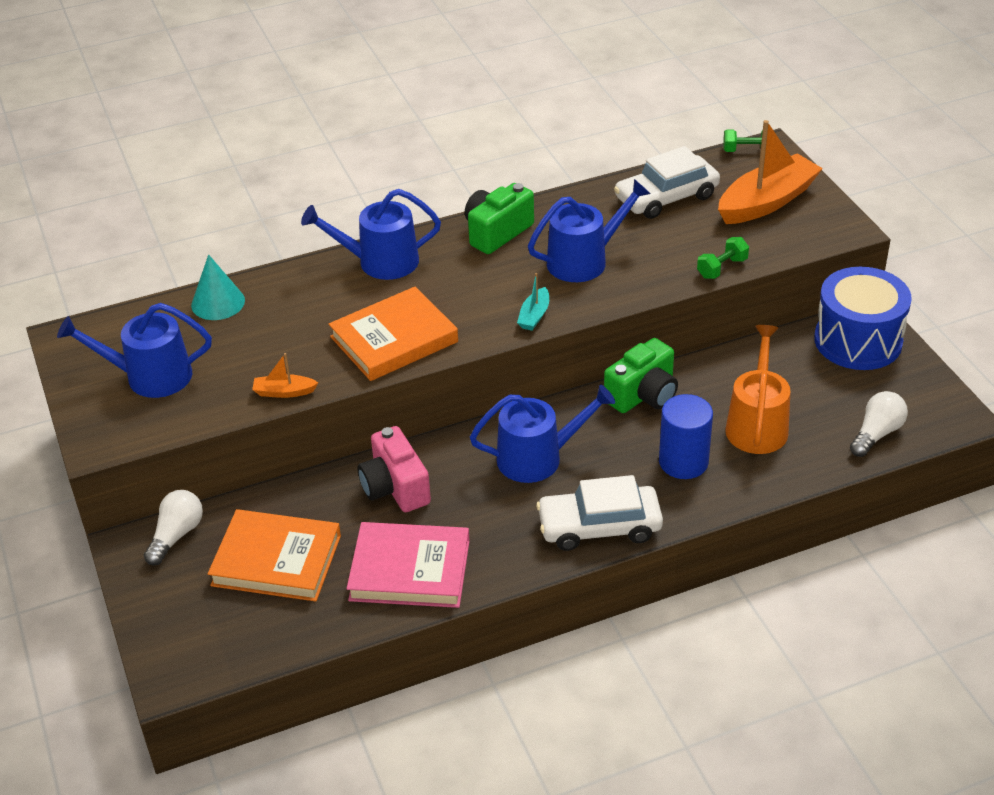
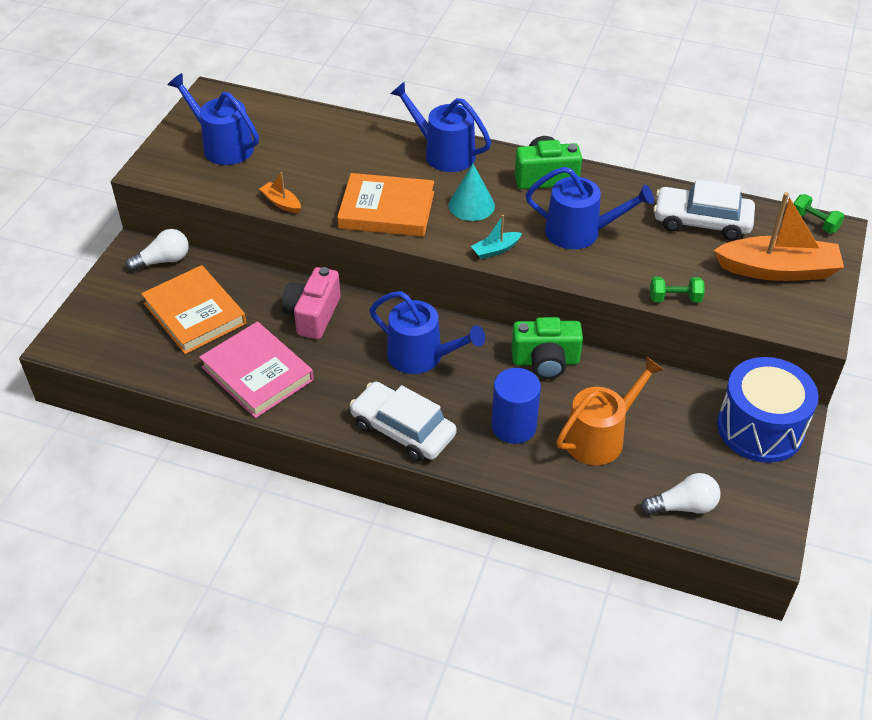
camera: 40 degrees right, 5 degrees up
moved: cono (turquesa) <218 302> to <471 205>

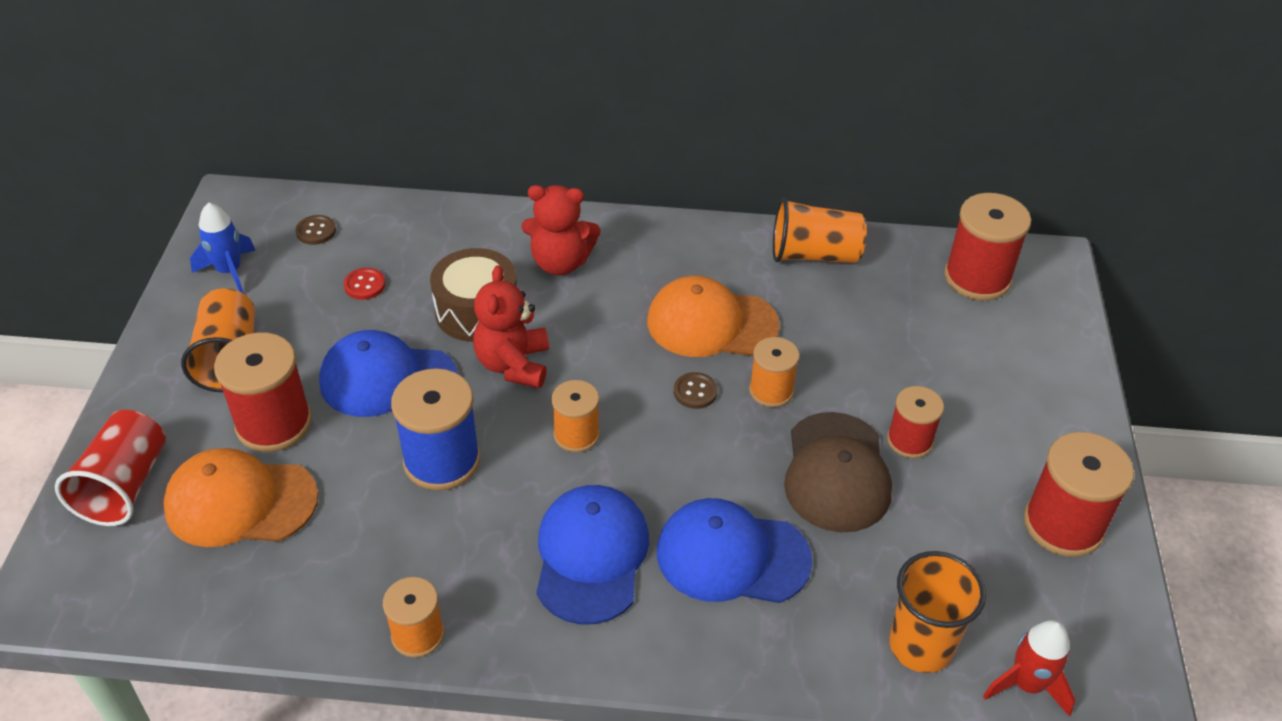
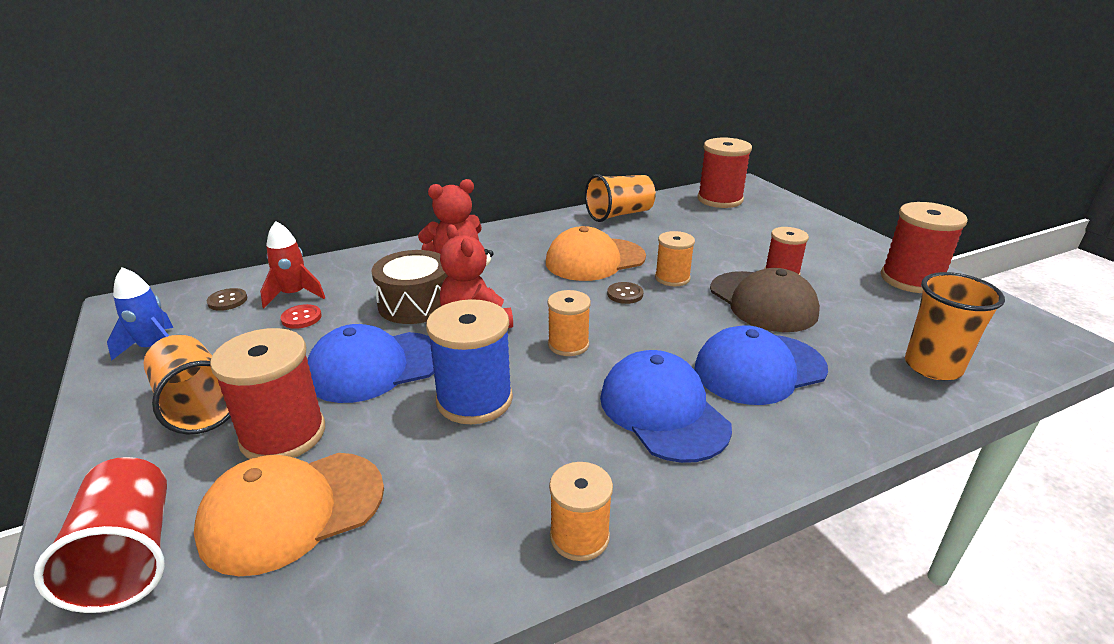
camera: 30 degrees left, 15 degrees down
moved: cohete (rojo) <1027 684> to <294 295>

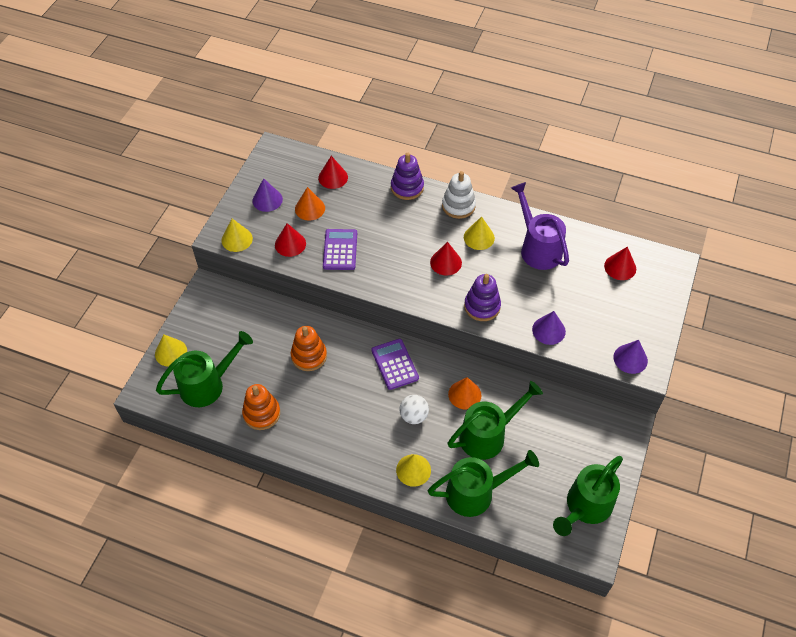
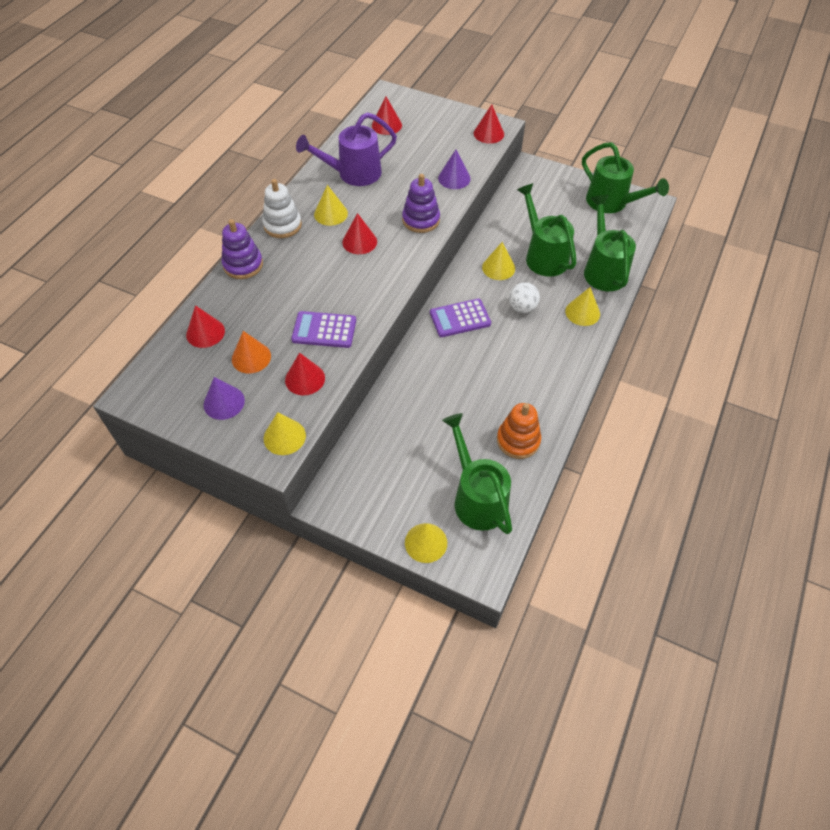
camera: 85 degrees left, 0 degrees up
removed: juguete apilable (naranja) <309 356>
recoloured: cono (morado) <630 359> to cono (rojo) <488 133>; cono (naranja) <464 394> to cono (amarillo) <498 268>

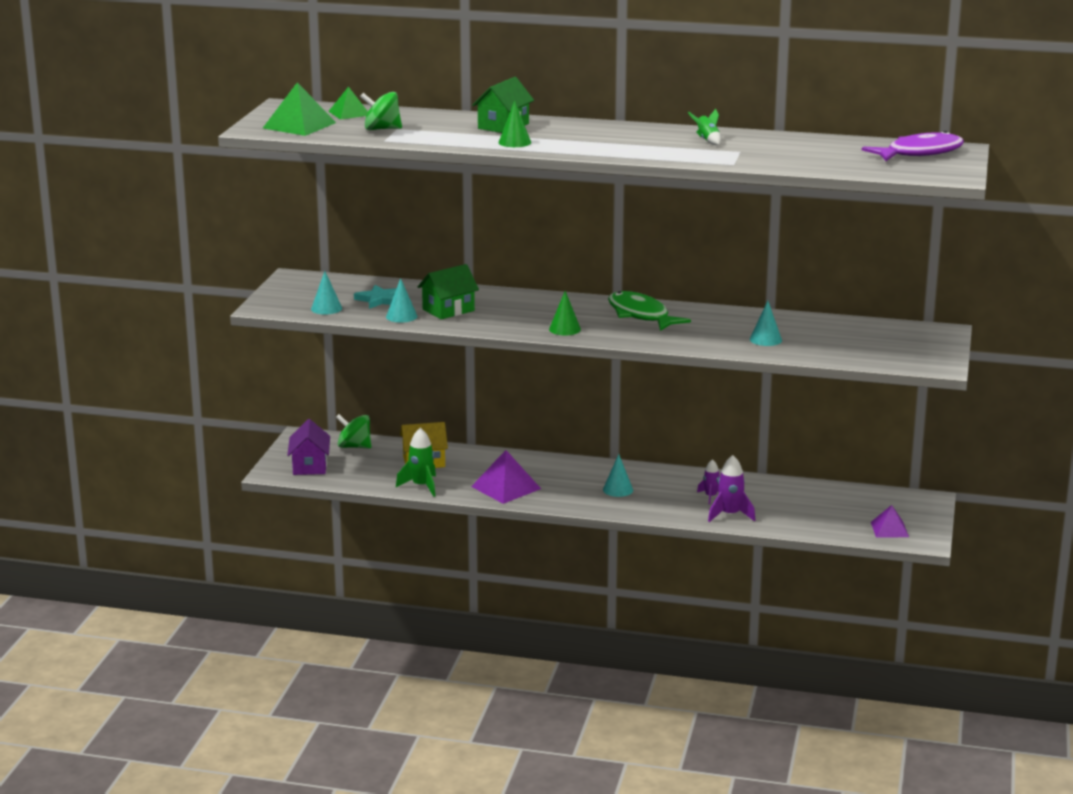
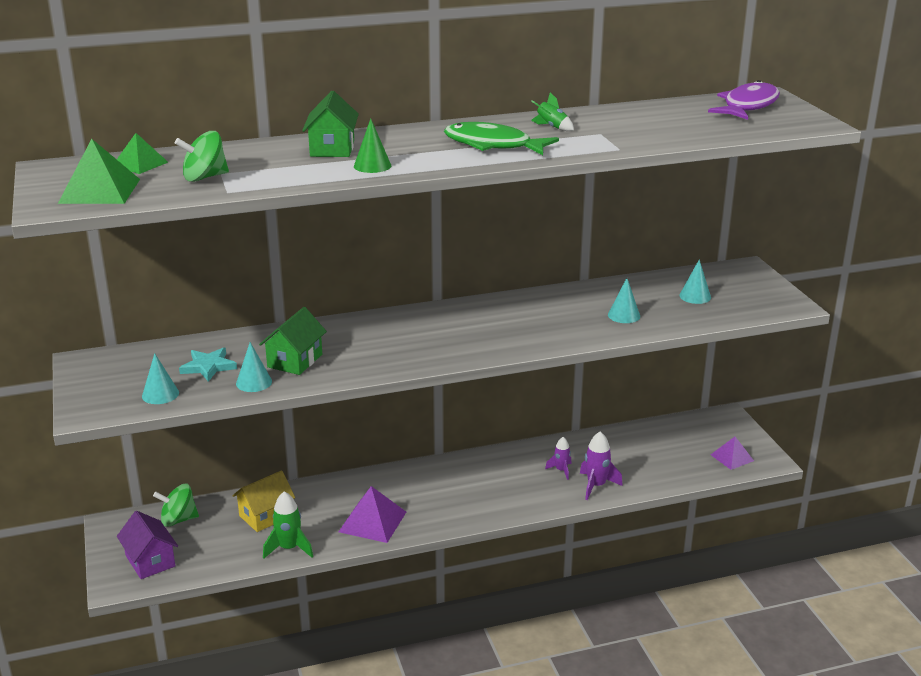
camera: 30 degrees left, 5 degrees up
removed: cono (verde) <564 329>
moved: pez (verde) <641 315> to <493 145>; cono (turquesa) <618 489> to <695 296>

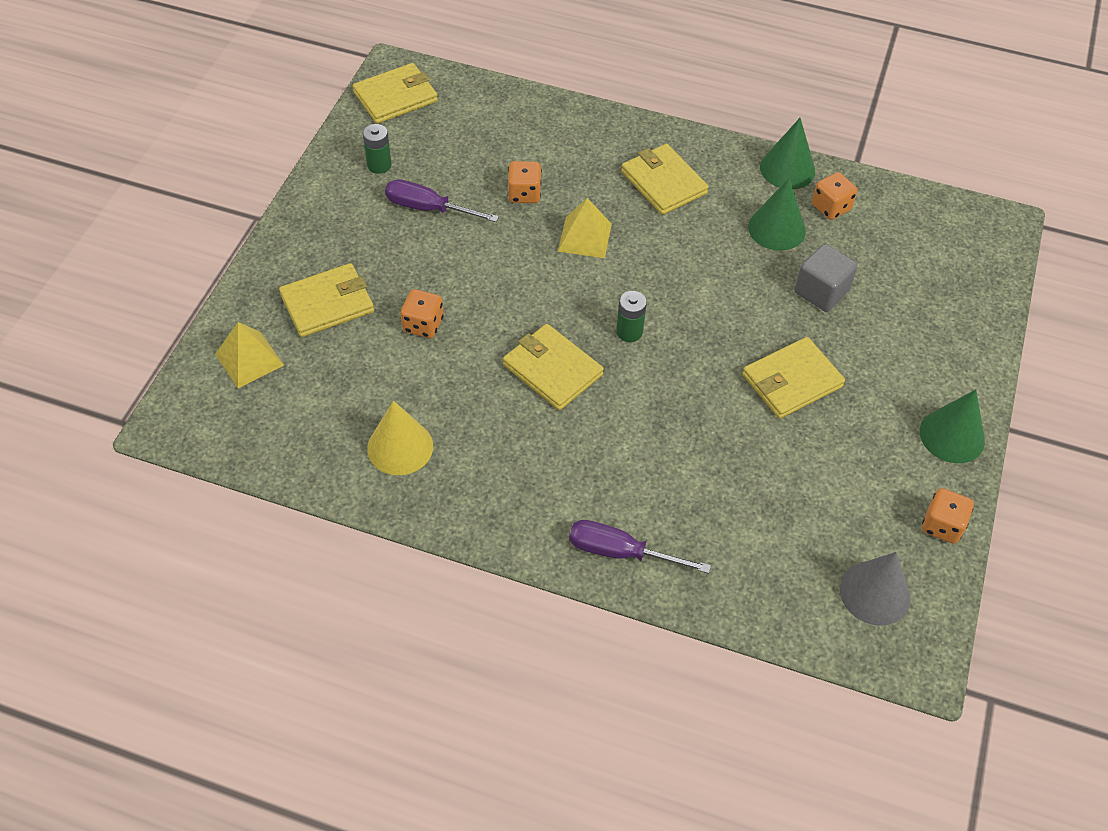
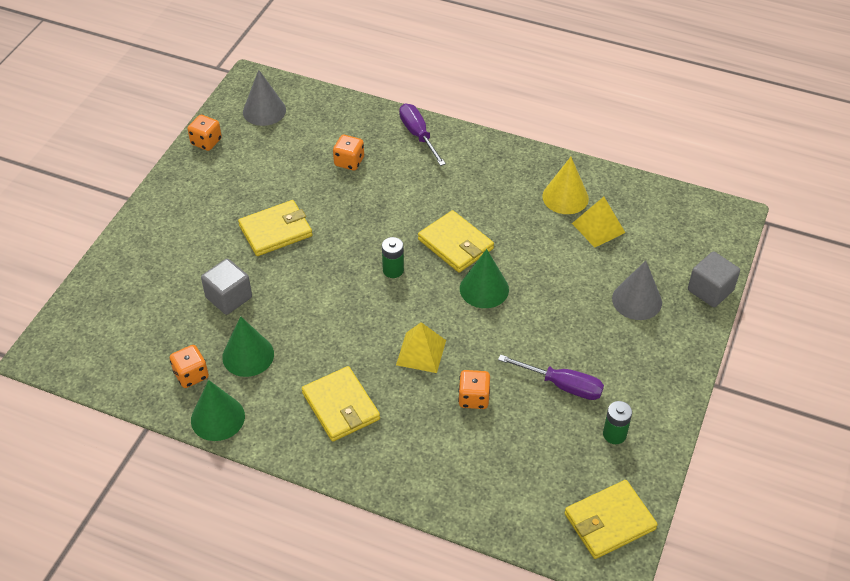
camera: 175 degrees left, 5 degrees down
added: cubo (gris) <710 290>
moved: dado (naranja) <423 325> to <349 162>; pirámide (amarillo) <249 359> to <598 227>; cono (verde) <952 436> to <484 289>
replaced: cartera (amarillo) <327 303> to cono (gris) <637 300>
turned: destornillador (morado) <620 552> = <418 135> 135 degrees counterclockwise

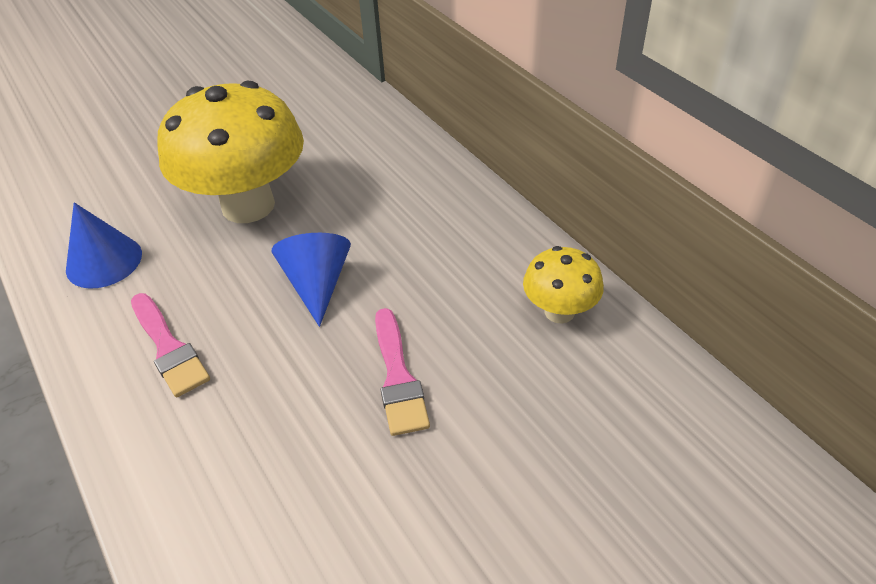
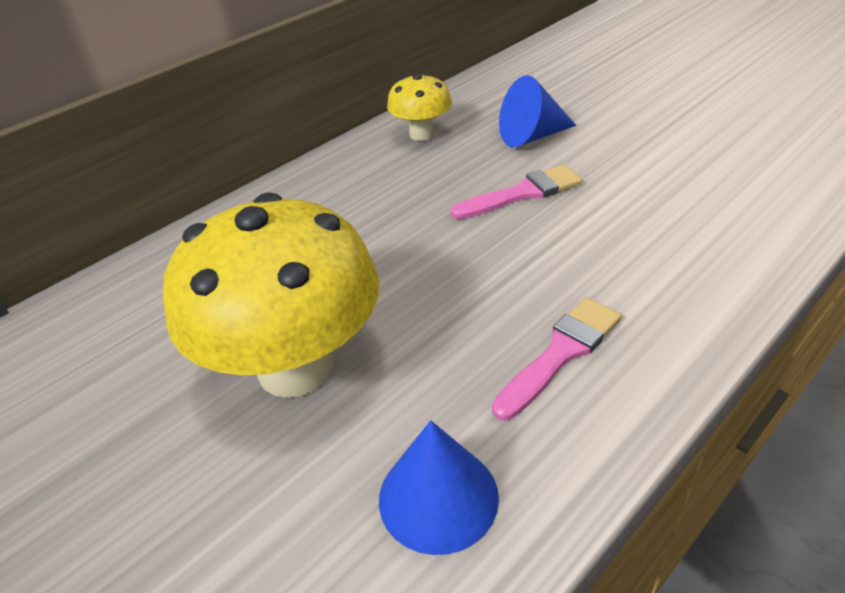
camera: 100 degrees left, 5 degrees down
moved: cono (azul) <317 284> to <531 136>

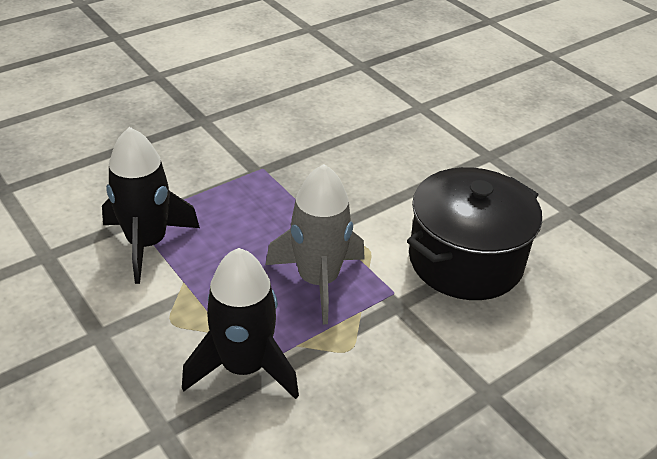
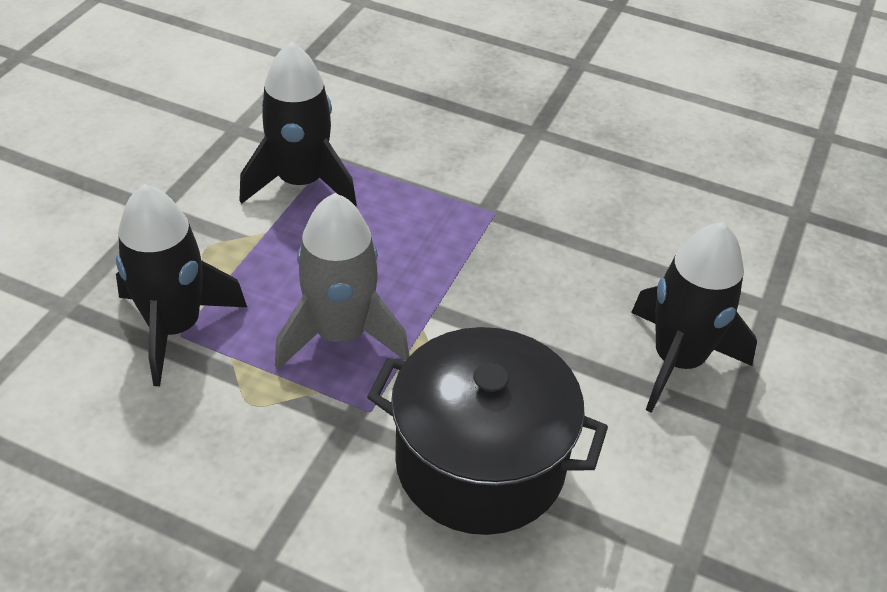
camera: 60 degrees right, 5 degrees up
added: cohete (negro) <678 360>

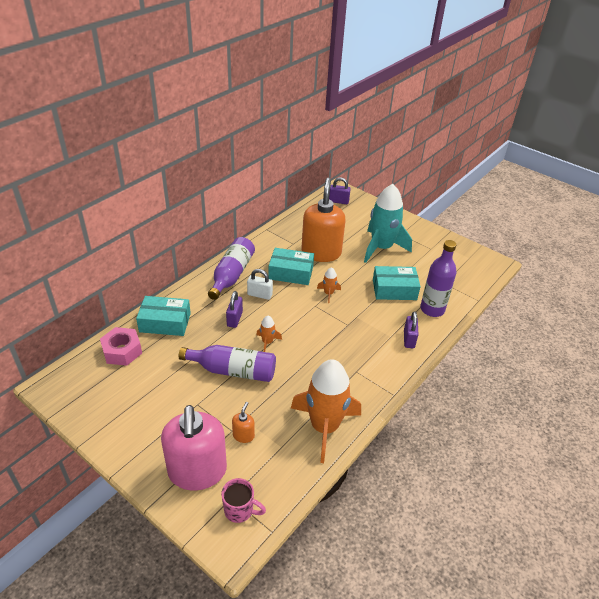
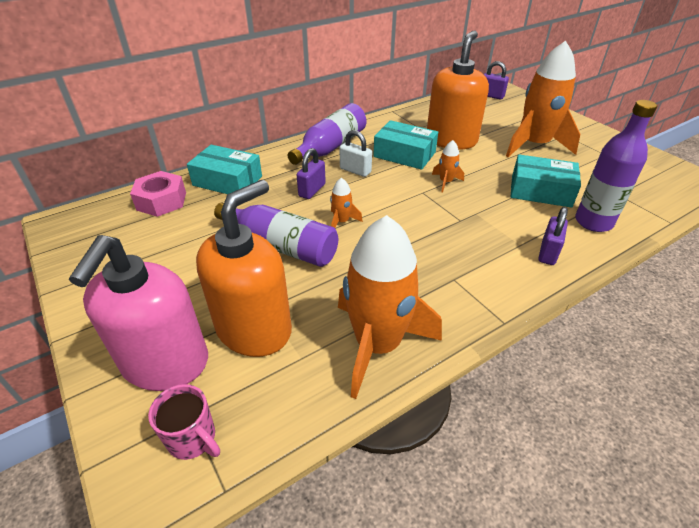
camera: 20 degrees right, 0 degrees up
recoloured: cohete (turquesa) <381 248> to cohete (naranja) <534 145>
resized: dispensador de jabón (naranja) <243 435> = <254 329> x2.46

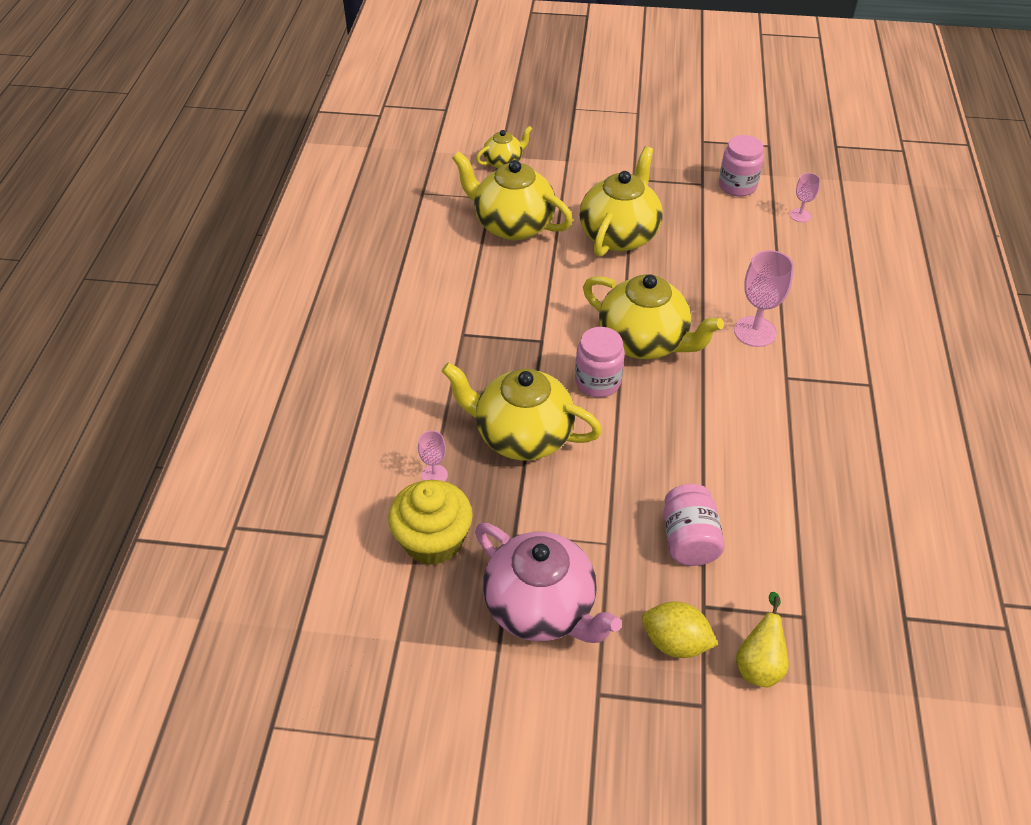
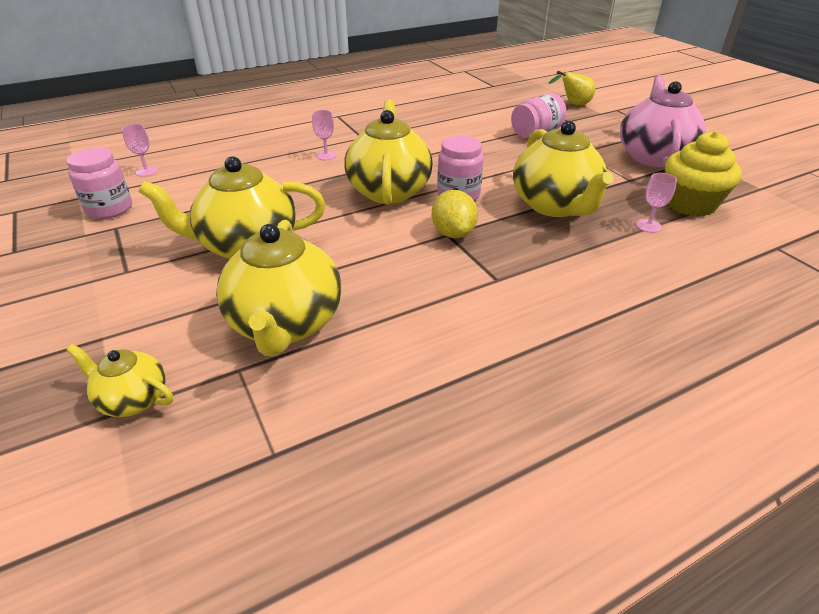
camera: 125 degrees left, 10 degrees down
moved: limón (amarillo) <675 642> to <453 233>
resized: copa (rosa) <755 331> = <326 156> x0.55

